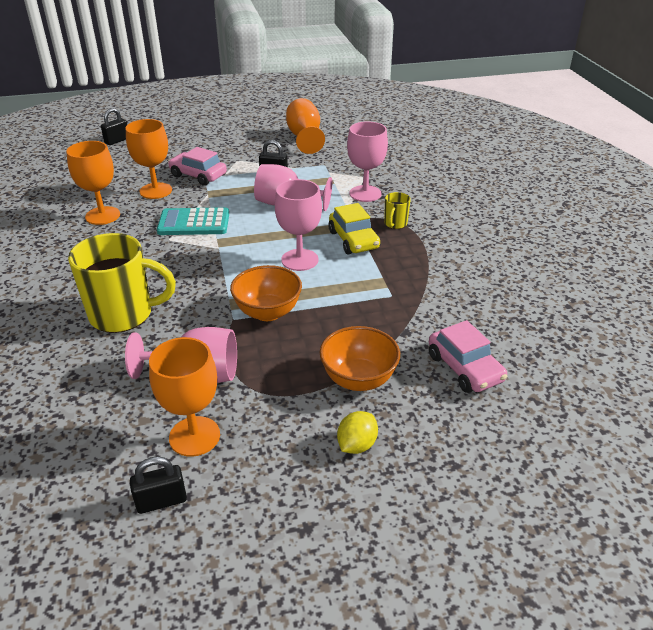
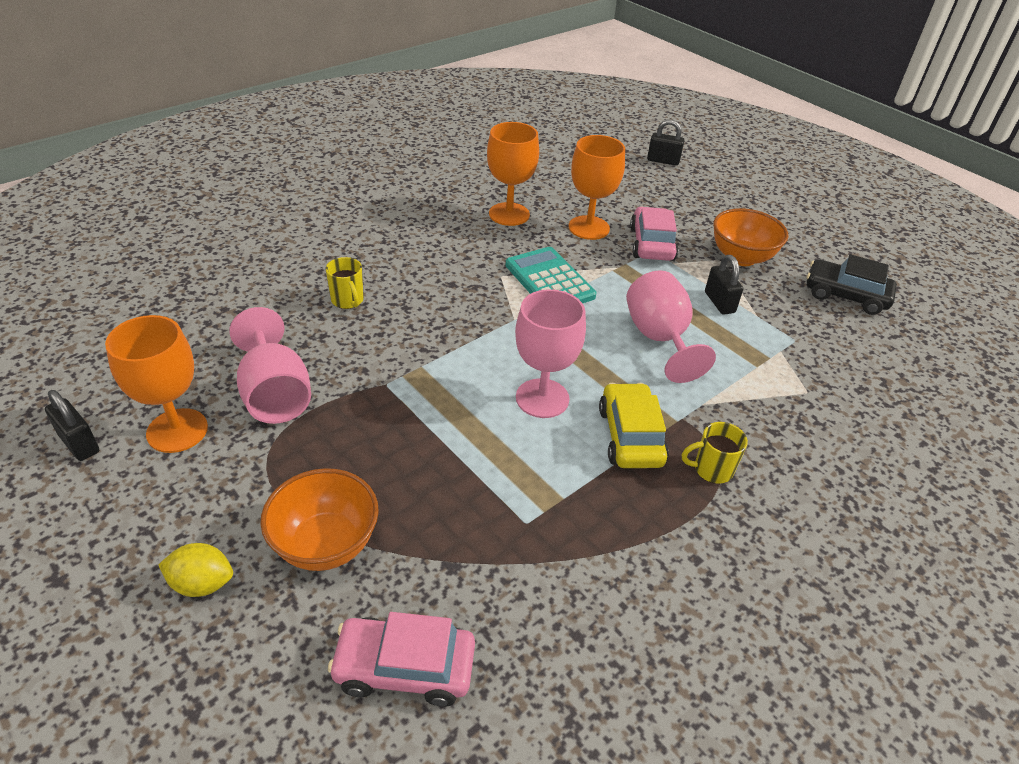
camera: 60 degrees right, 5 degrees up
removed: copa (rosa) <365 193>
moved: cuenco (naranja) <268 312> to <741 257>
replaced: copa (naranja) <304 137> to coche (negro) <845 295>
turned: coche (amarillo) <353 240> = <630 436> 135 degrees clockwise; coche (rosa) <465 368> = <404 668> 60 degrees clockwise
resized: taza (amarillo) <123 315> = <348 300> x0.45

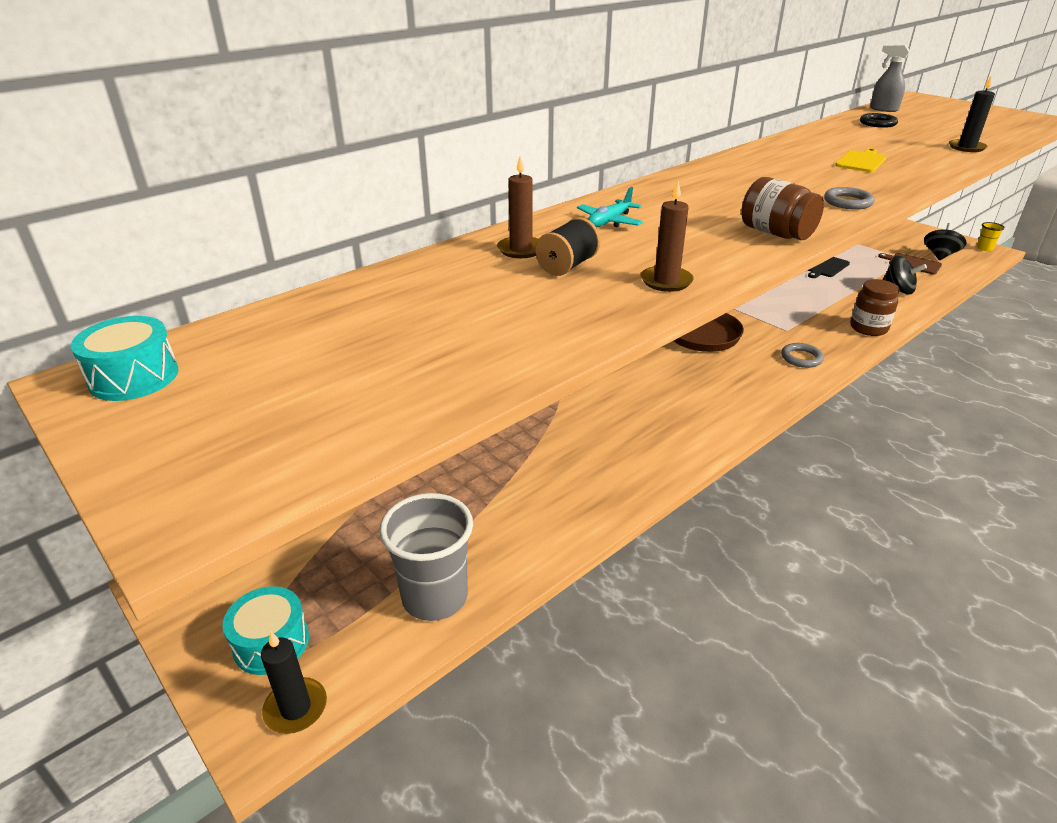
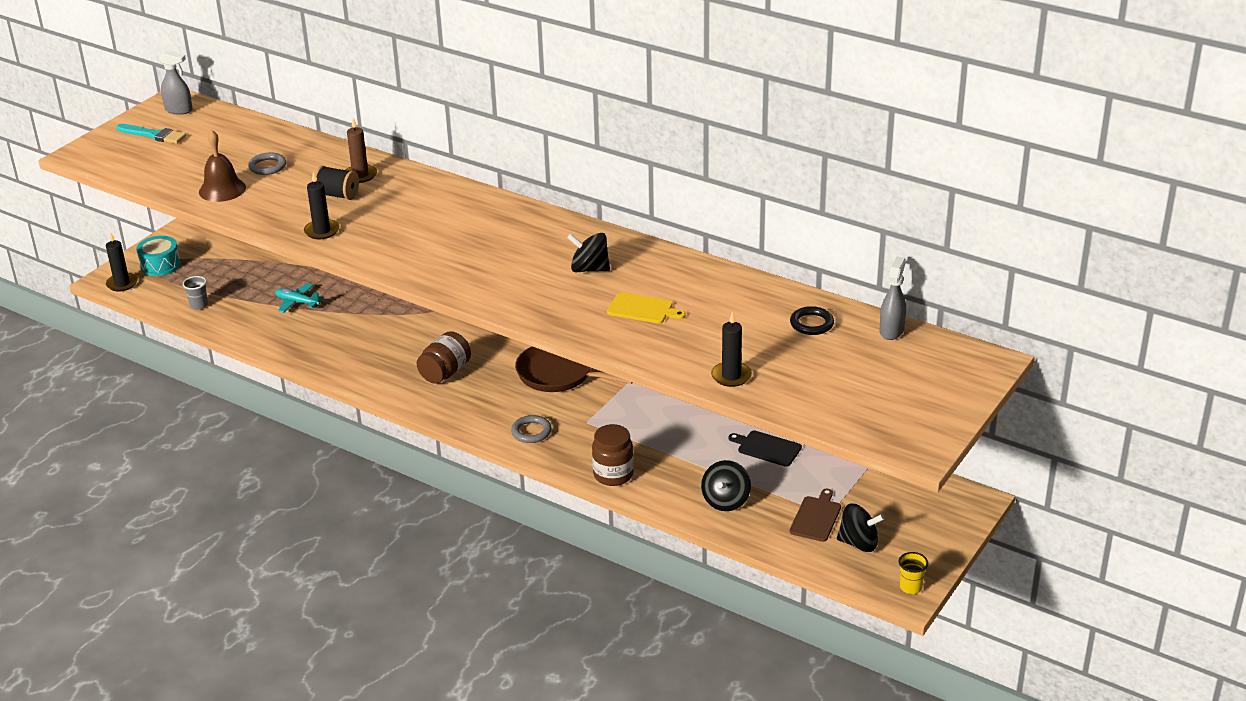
camera: 75 degrees right, 0 degrees up
added: pincel (turquesa) <154 135>; campana (marrón) <222 189>; peonza (negro) <589 269>
moved: tarro (marrón) <776 233> to <445 372>; avión (turquesa) <609 222> to <297 302>; anillo (gris) <848 202> to <267 166>
replaced: tambor (turquesa) <134 377> to pulverizador (gris) <179 110>
recoloured: vela (marrón) <666 281> to vela (negro) <322 231>
resized: vaso (gris) <435 597> = <199 305> x0.46

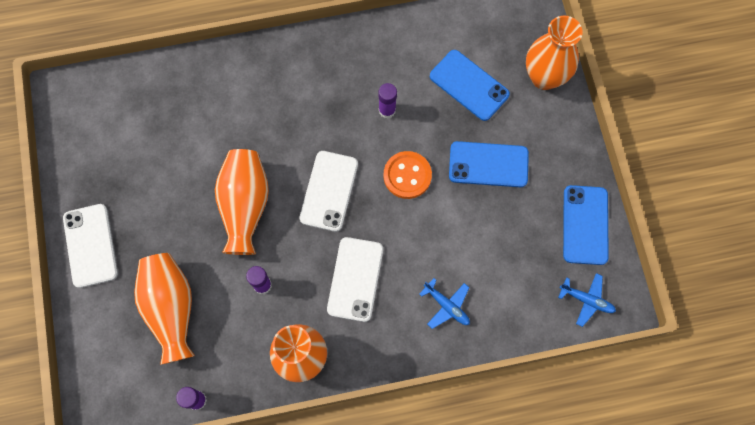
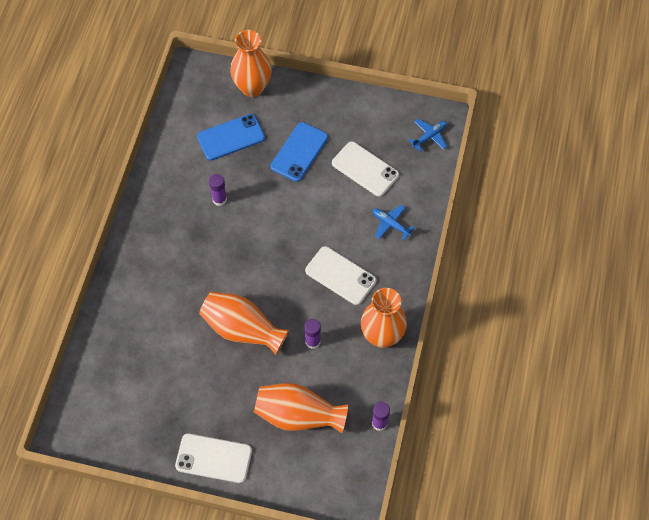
camera: 65 degrees left, 10 degrees down
removed: botón (naranja) <407 175>; móvil (azul) <585 225>
moved: móvil (blanco) <329 191> to <365 169>
turned: avión (azul) <447 306> = <390 224> 120 degrees counterclockwise

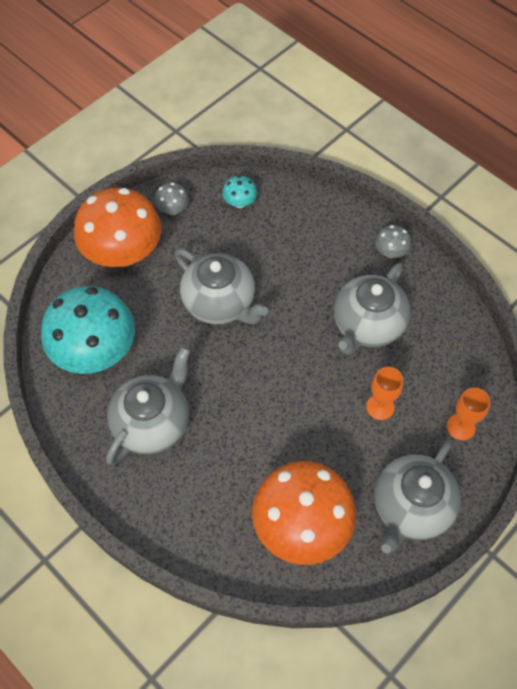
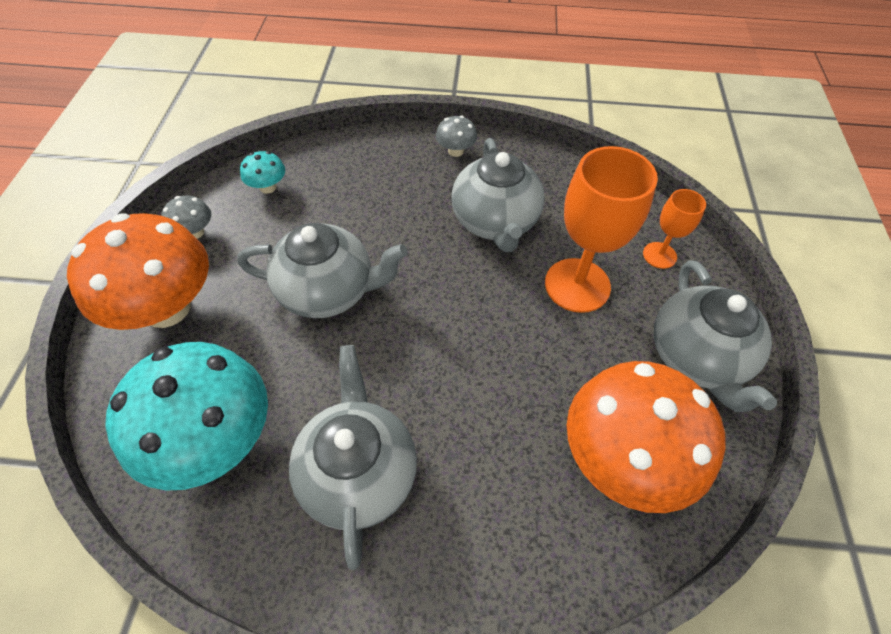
camera: 40 degrees left, 5 degrees down
resized: copa (naranja) <380 407> = <577 285> x1.89

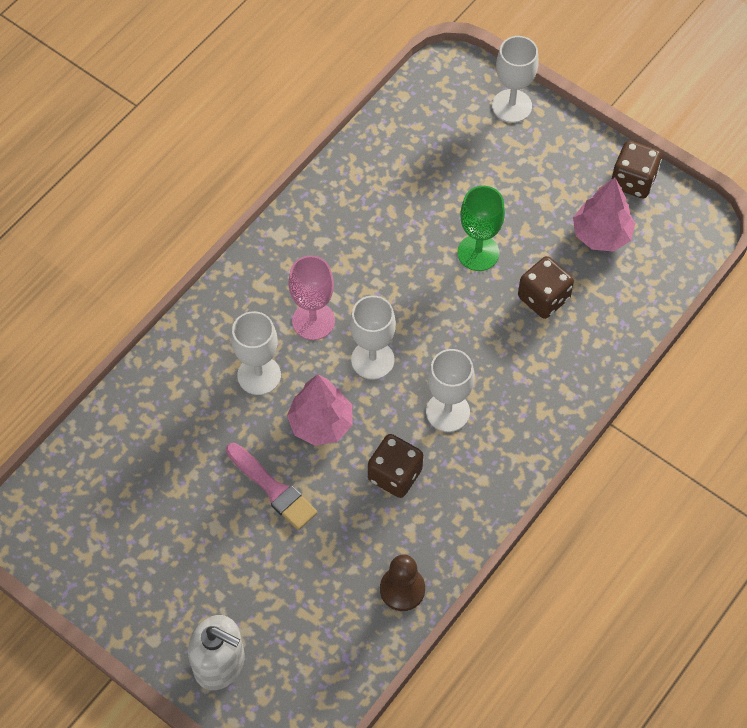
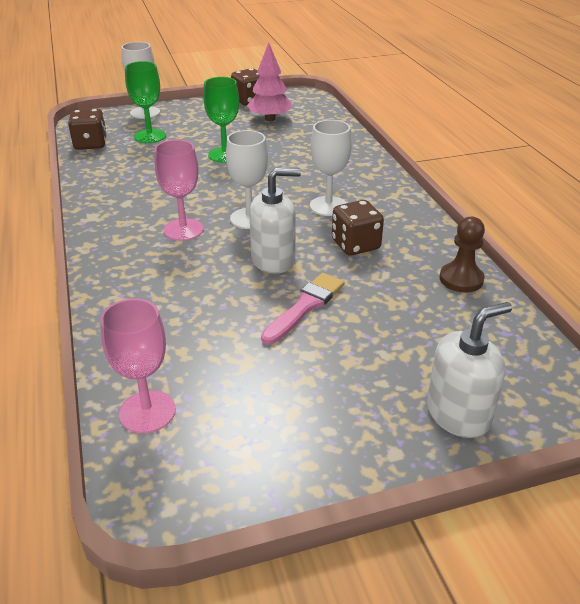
camera: 55 degrees left, 25 degrees down
removed: copa (blanco) <259 375>
added: copa (verde) <150 136>; copa (rosa) <147 412>
moved: dado (marrón) <543 298> to <90 144>
replaced: árbol (rosa) <321 423> to dispensador de jabón (blanco) <273 260>
turned: pincel (rosa) <273 489> = <305 306> 45 degrees counterclockwise

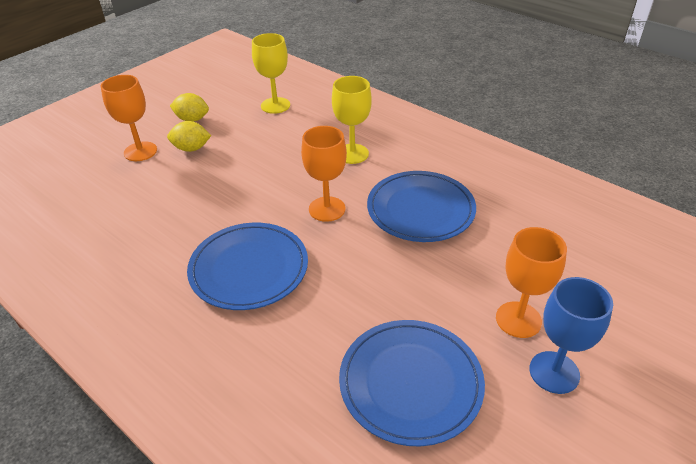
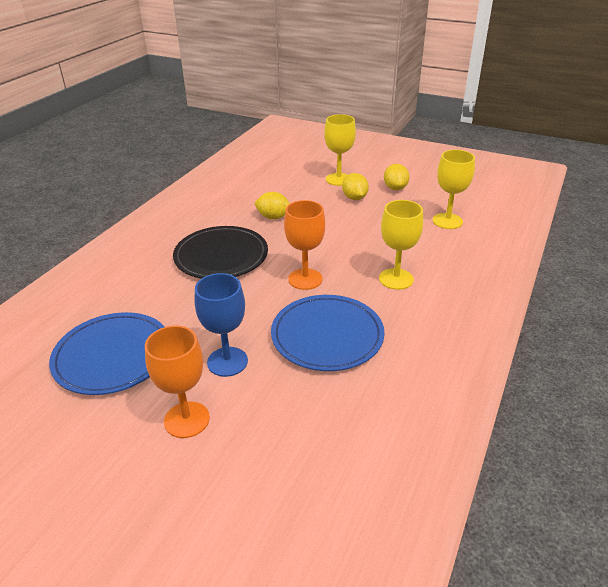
camera: 75 degrees right, 5 degrees down
added: limón (amarillo) <273 217>
moved: copa (azul) <554 372> to <227 362>
recoloured: copa (naranja) <140 151> to copa (amarillo) <338 179>; plato (azul) <249 269> to plato (negro) <221 256>

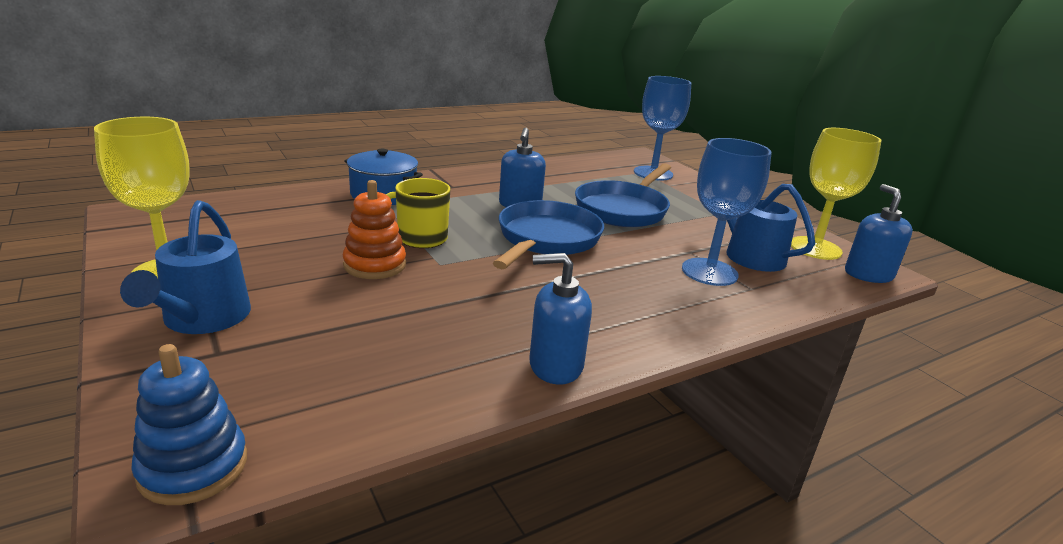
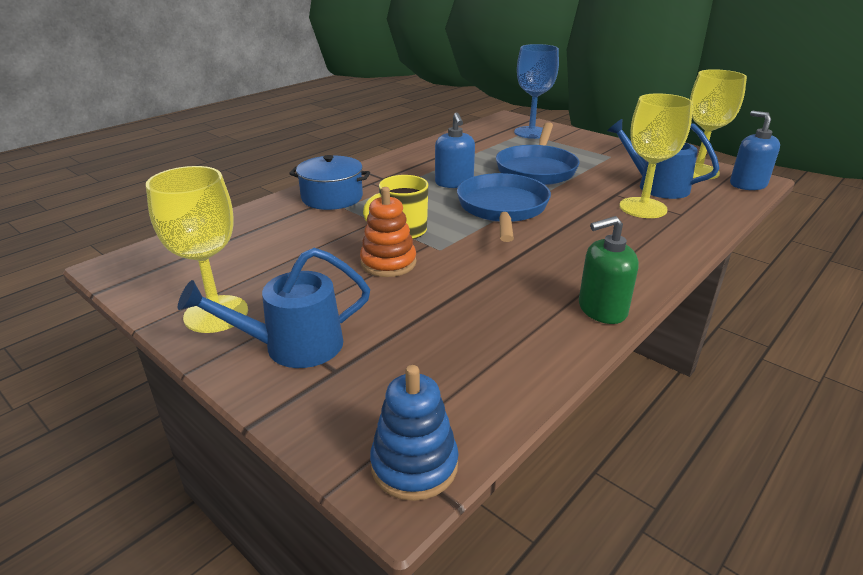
camera: 15 degrees left, 5 degrees up
recoloured: copa (azul) <709 272> to copa (amarillo) <643 208>; dispensador de jabón (azul) <555 365> to dispensador de jabón (verde) <602 309>
turned: regadera (azul) <202 319> = <292 346> 90 degrees clockwise

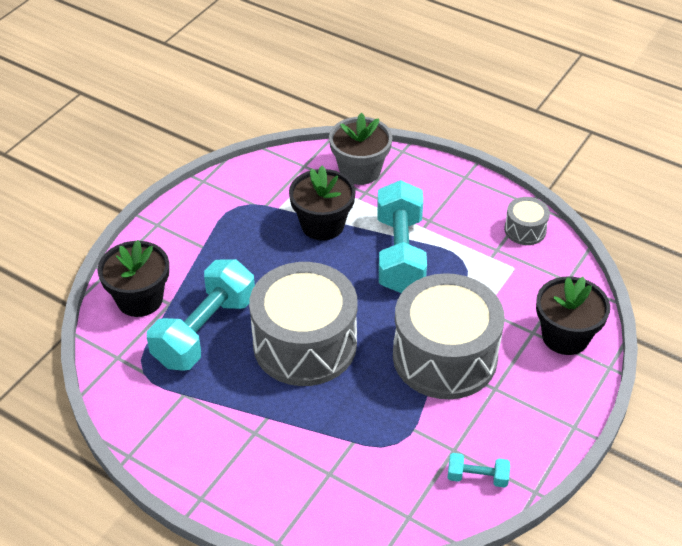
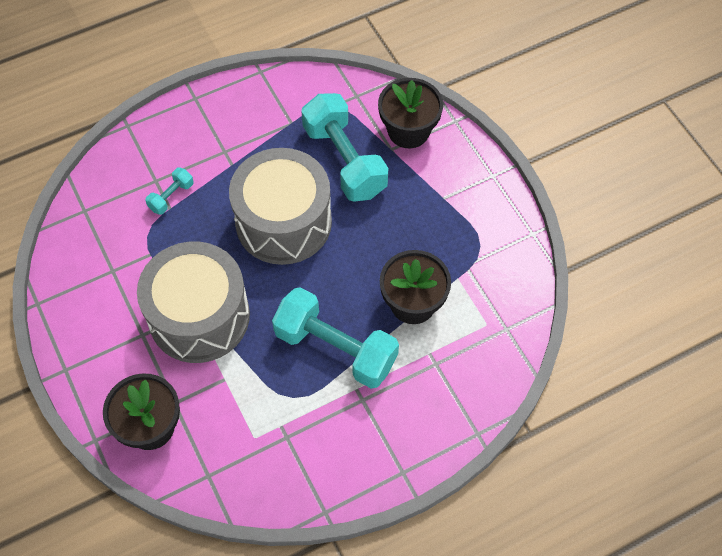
camera: 120 degrees right, 15 degrees up
removed: maceta (gris) <360 170>; tambor (gris) <525 230>
moved: mancuerna (turquesa) <477 477> to <171 197>

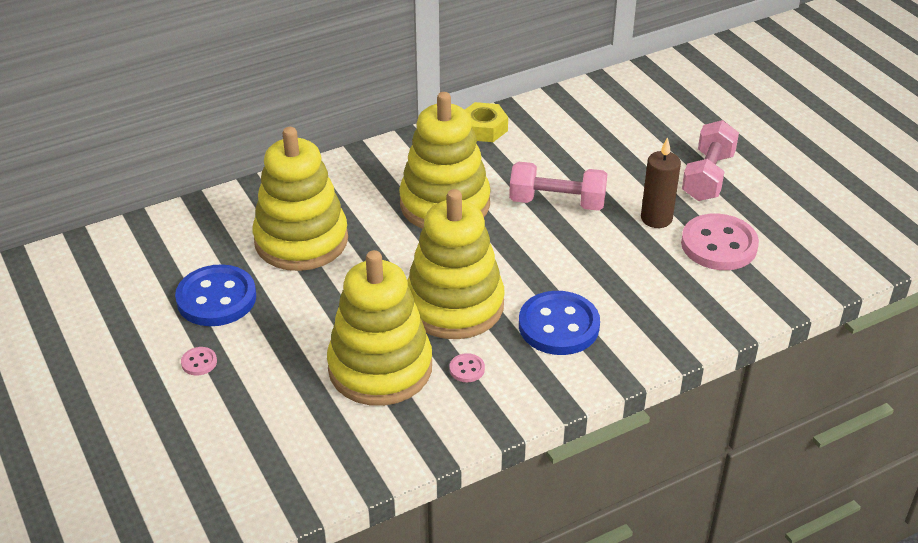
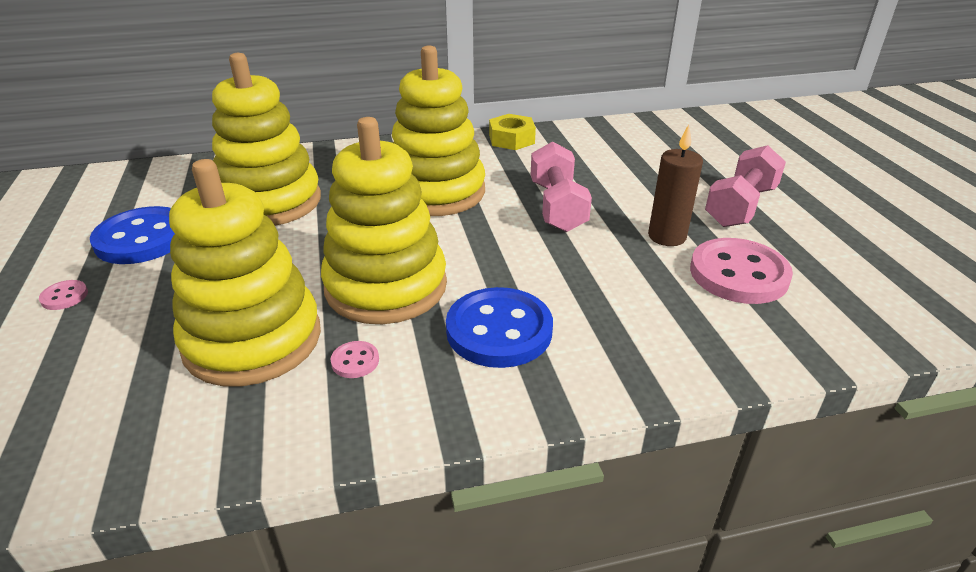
camera: 15 degrees right, 5 degrees down
turned: mancuerna (rosa) <557 202> = <557 206> 60 degrees clockwise

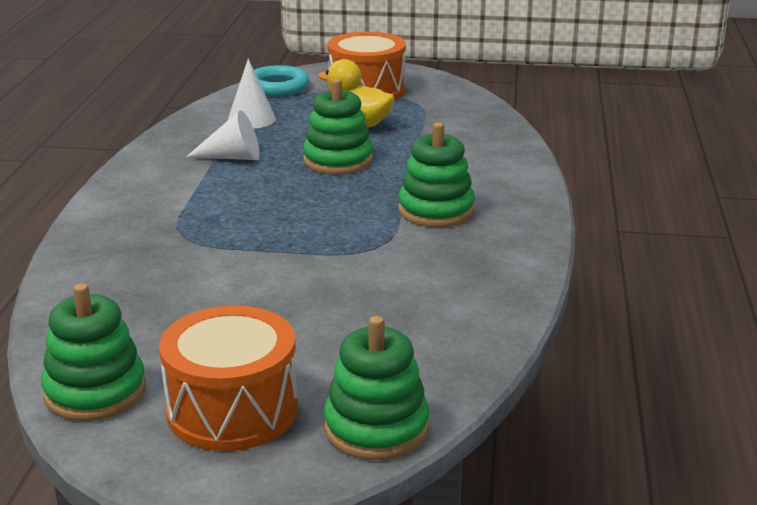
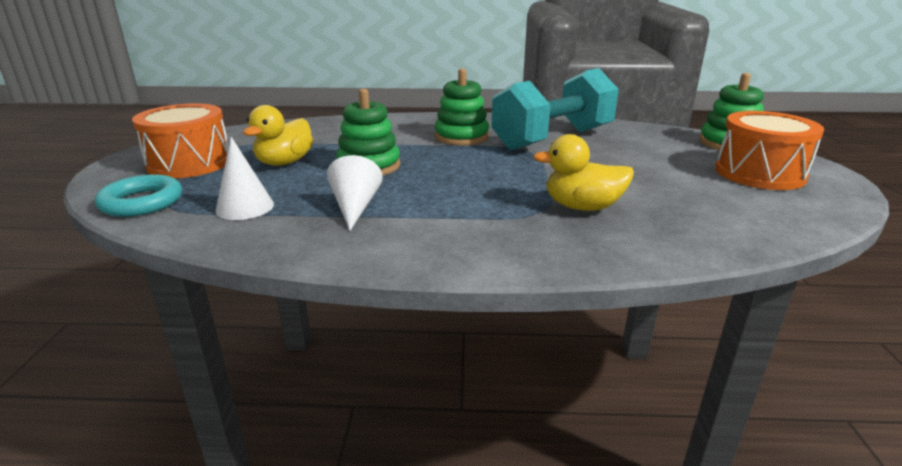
camera: 95 degrees left, 0 degrees up
removed: juguete apilable (verde) <95 392>
added: mancuerna (turquesa) <553 139>; pato (amarillo) <582 207>

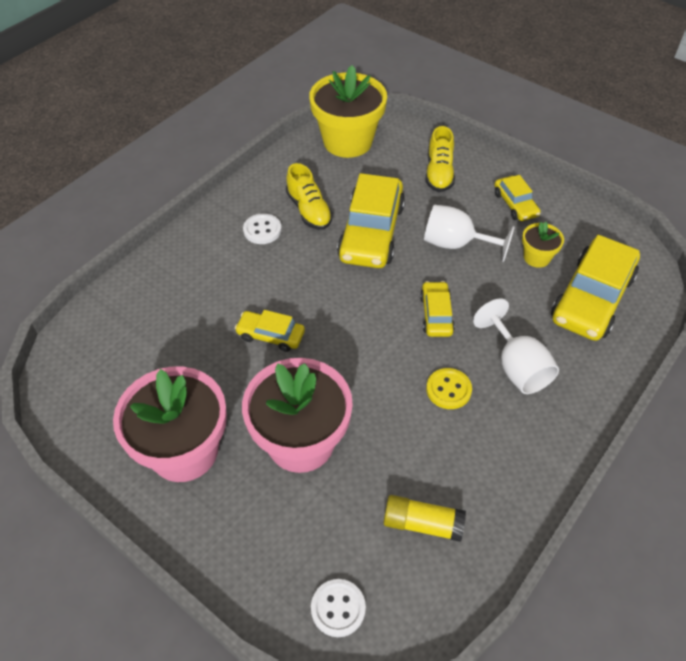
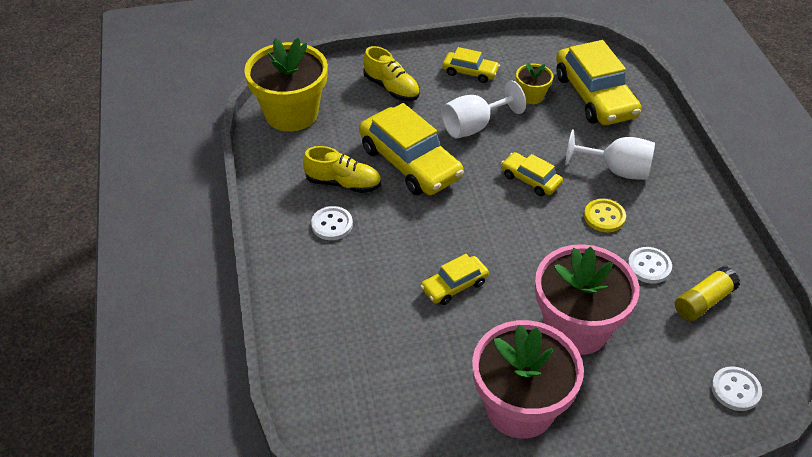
camera: 50 degrees left, 5 degrees down
added: botón (blanco) <649 266>

